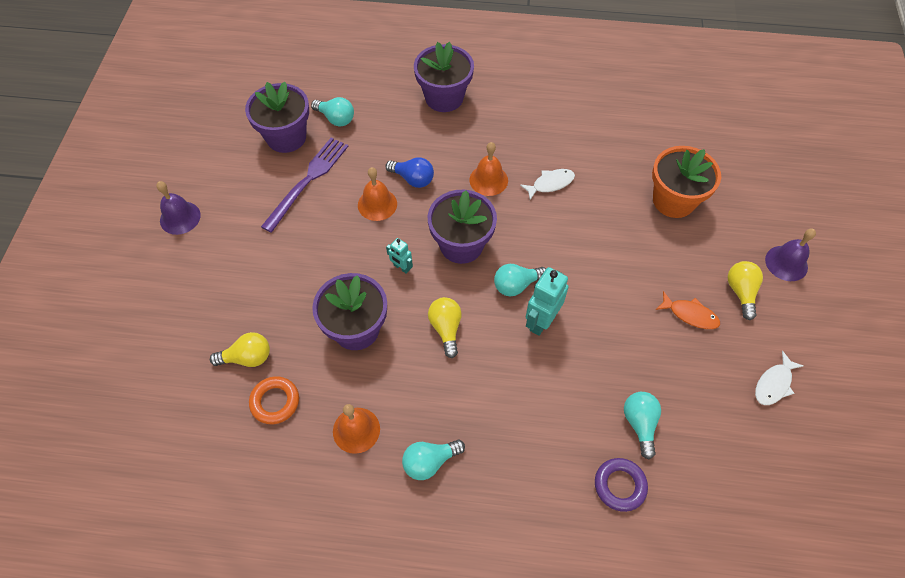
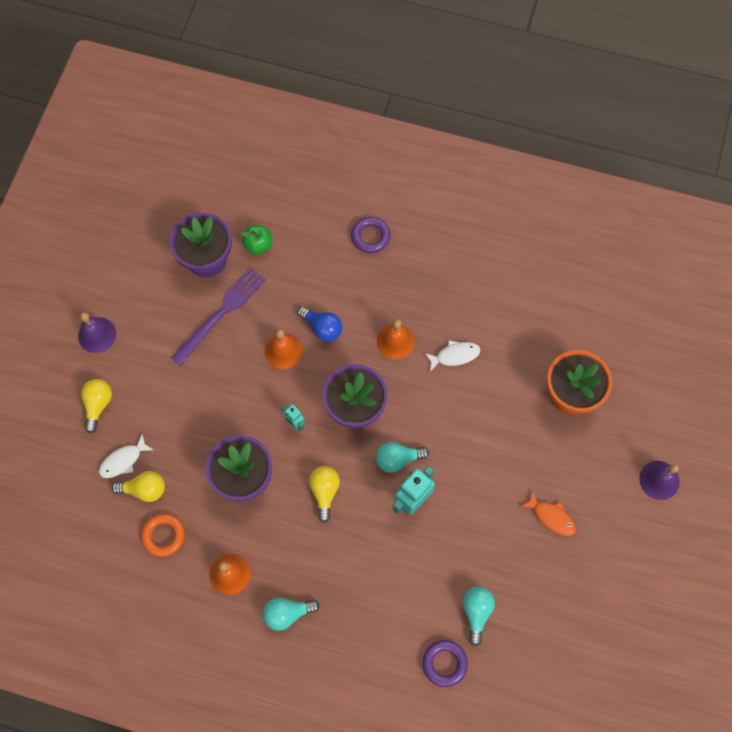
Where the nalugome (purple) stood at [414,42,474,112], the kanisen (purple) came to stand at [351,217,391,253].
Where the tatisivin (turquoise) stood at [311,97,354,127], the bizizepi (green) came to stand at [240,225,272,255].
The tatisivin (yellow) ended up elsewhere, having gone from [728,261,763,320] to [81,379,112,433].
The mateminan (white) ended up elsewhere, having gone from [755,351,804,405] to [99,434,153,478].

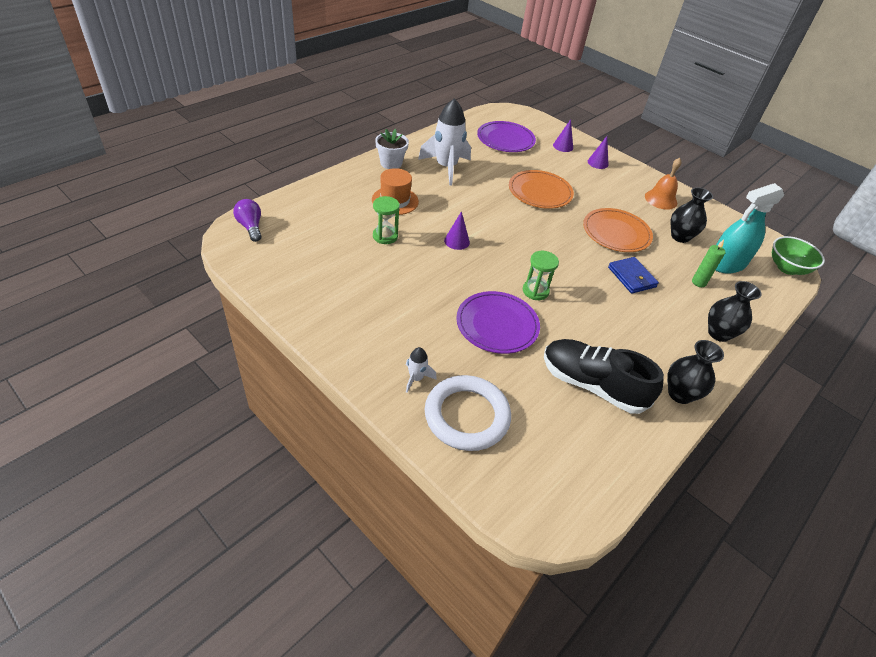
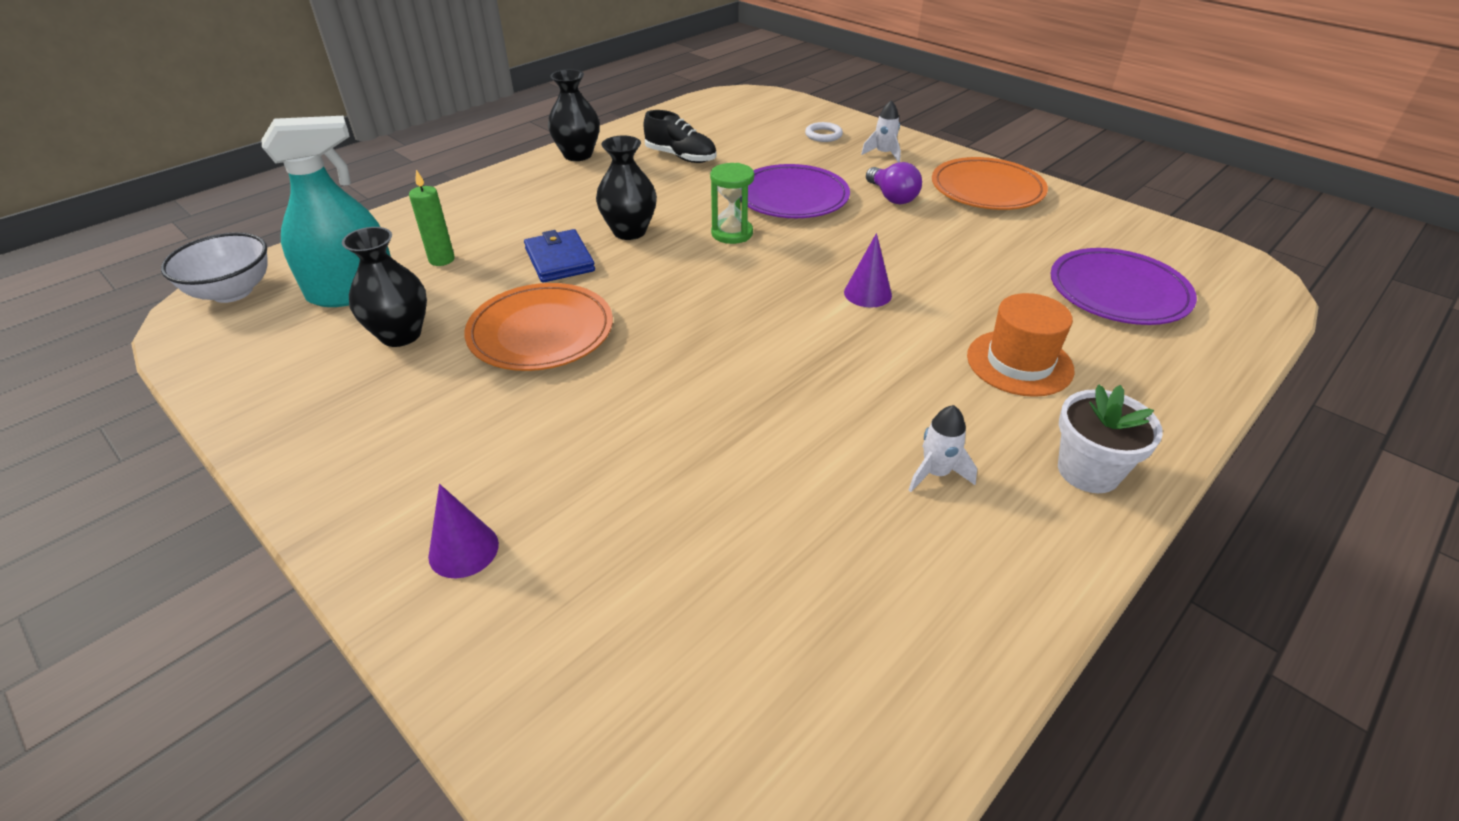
The size of the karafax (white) at [418,98,471,185] changed by a factor of 0.46.
The second view lost the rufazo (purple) at [553,119,573,152].
The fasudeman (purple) ended up elsewhere, having gone from [477,121,536,152] to [1050,248,1197,325].
The second view lost the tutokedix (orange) at [645,158,681,210].
The fasudeman (orange) ended up elsewhere, having gone from [509,170,574,209] to [932,157,1048,210].
The second view lost the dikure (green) at [373,196,400,244].
The tatisivin (purple) ended up elsewhere, having gone from [233,199,262,242] to [866,162,922,204].
What was the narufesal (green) at [772,236,825,275] turned into the narufesal (white) at [161,233,268,303].
The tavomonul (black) ended up elsewhere, having gone from [708,281,762,342] to [596,135,657,240].
The size of the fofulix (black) at [544,339,664,414] changed by a factor of 0.62.
The size of the kanisen (white) at [425,375,511,451] changed by a factor of 0.42.

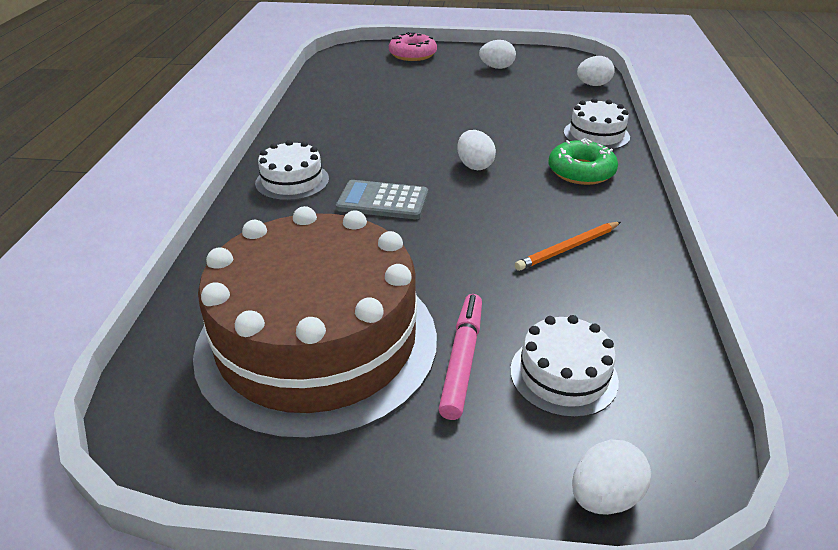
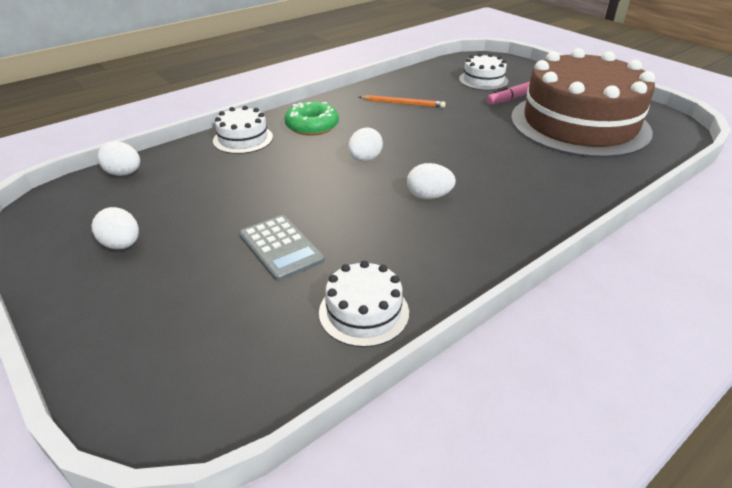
The second view lost the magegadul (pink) at [389,32,437,61].
The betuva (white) ended up elsewhere, having gone from [255,140,329,201] to [319,260,409,347].
The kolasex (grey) ended up elsewhere, having gone from [336,180,428,219] to [239,215,325,281].
The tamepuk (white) ended up elsewhere, having gone from [572,439,651,515] to [407,163,456,199].

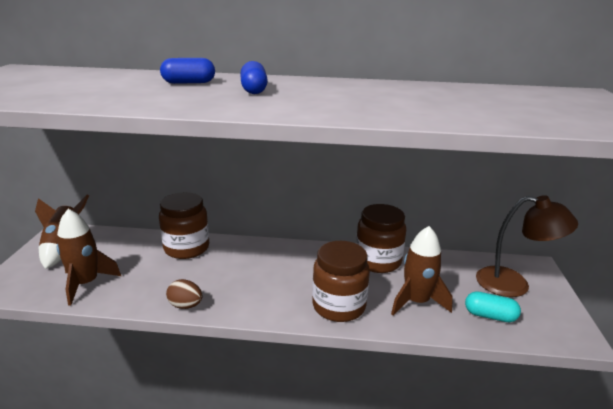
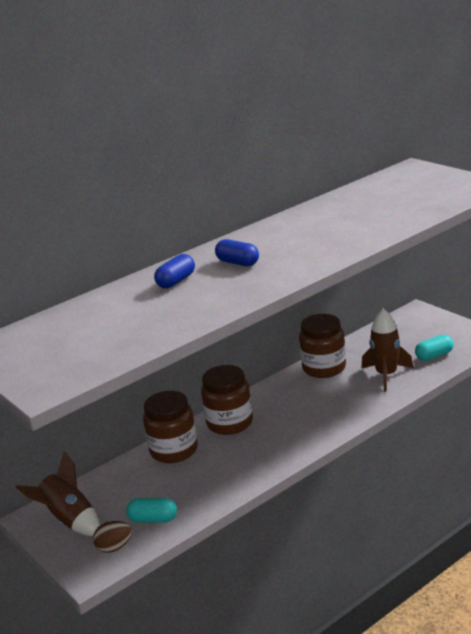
The second view lost the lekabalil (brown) at [476,195,578,297].
Where the karafax (brown) stood at [57,209,121,306], the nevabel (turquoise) came to stand at [126,498,177,522].
The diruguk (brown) ended up elsewhere, having gone from [312,241,370,322] to [201,365,253,435].
The tamepuk (brown) ended up elsewhere, having gone from [166,279,202,309] to [93,521,132,553].

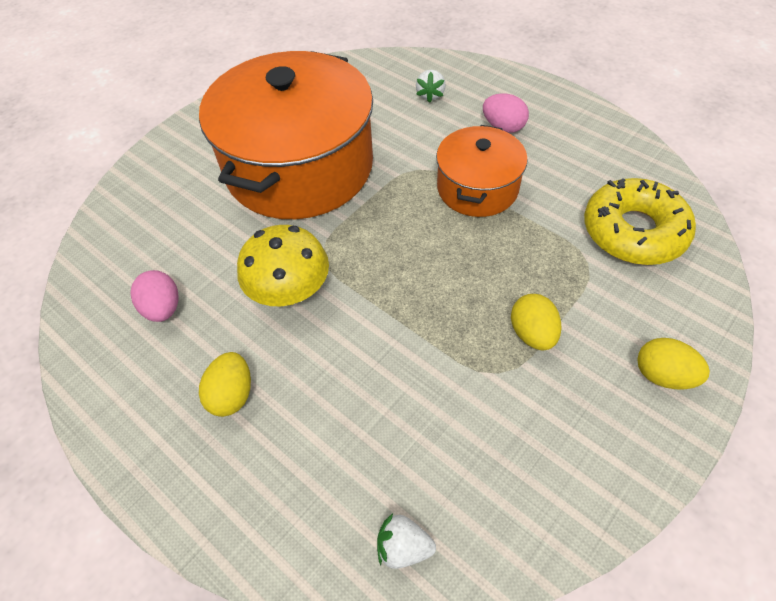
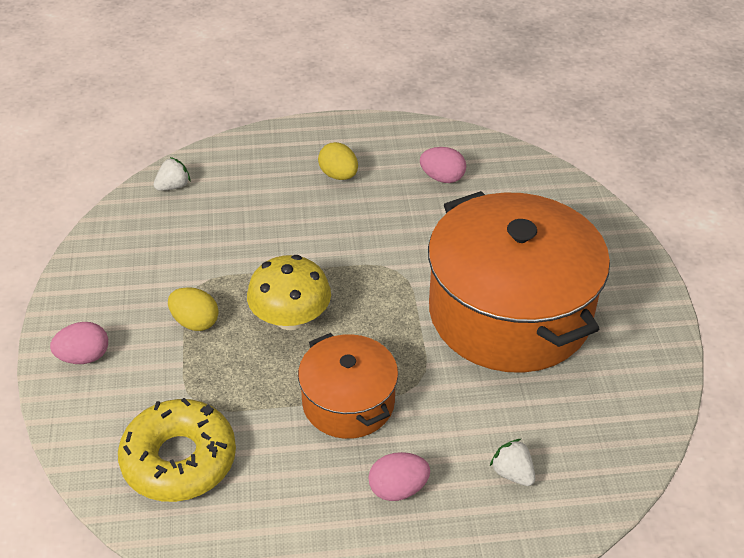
The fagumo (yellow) ended up elsewhere, having gone from [237,225,329,306] to [247,255,331,330].
What was the tamepuk (yellow) at [637,338,710,389] turned into the tamepuk (pink) at [50,322,108,364].

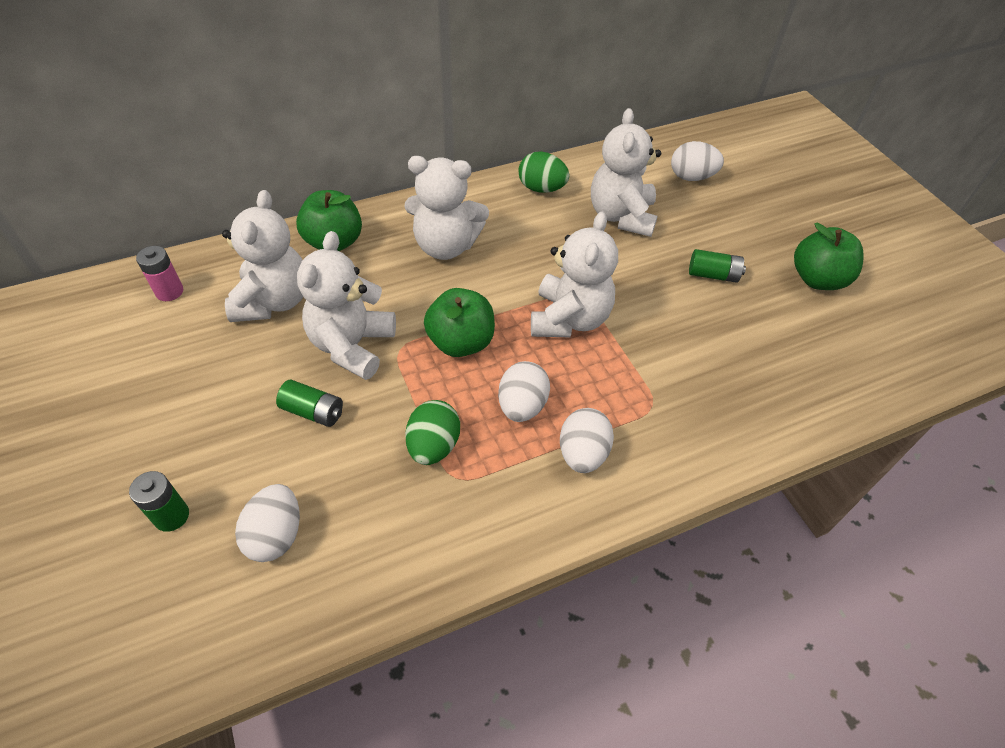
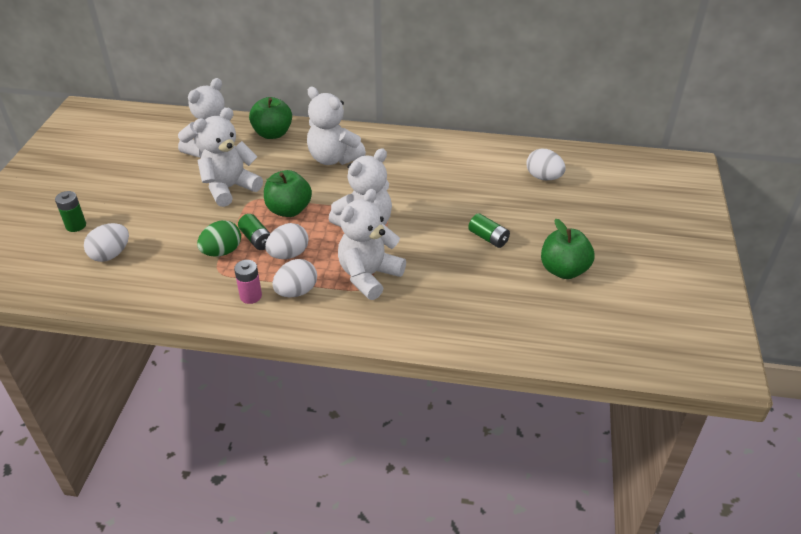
The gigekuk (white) ended up elsewhere, having gone from [591,108,661,237] to [338,189,406,300].
The second view lost the tamepuk (green) at [518,151,569,193].
The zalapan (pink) ended up elsewhere, having gone from [136,246,183,301] to [234,260,262,304].
The zalapan (green) ended up elsewhere, having gone from [276,380,343,427] to [238,214,271,250].

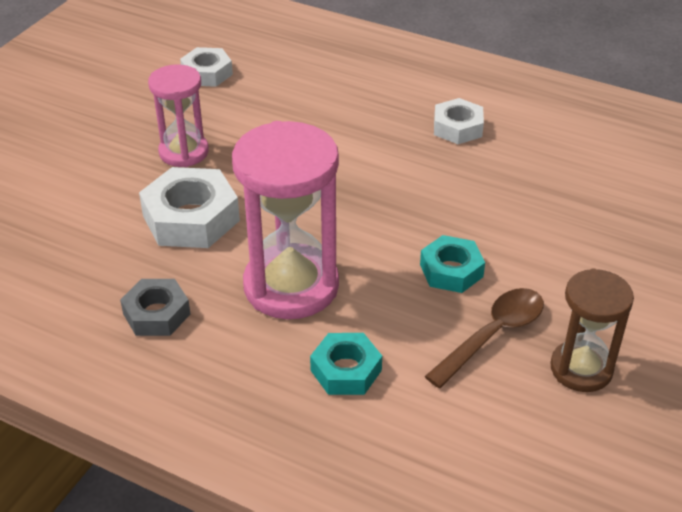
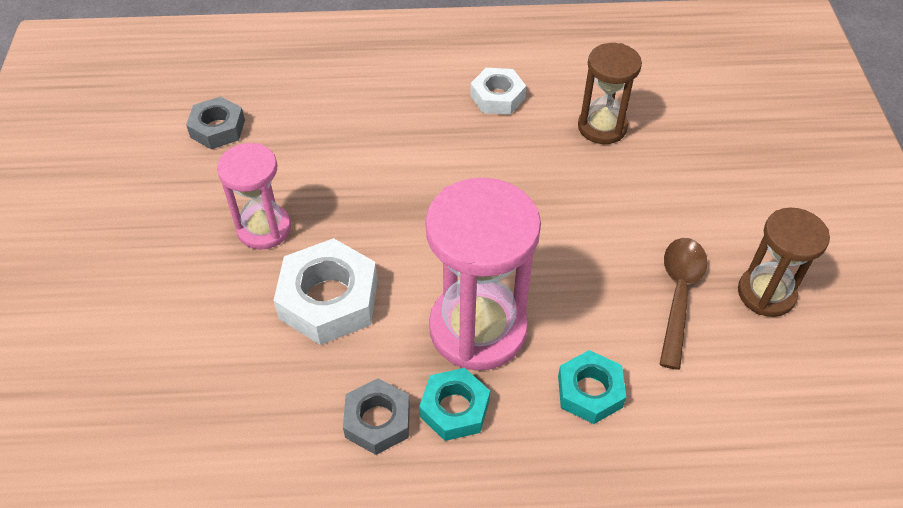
What was the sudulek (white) at [180,47,233,87] turned into the sudulek (grey) at [186,96,245,149].
The sudulek (turquoise) ended up elsewhere, having gone from [420,235,485,293] to [419,368,490,441].
The second view gained the dikure (brown) at [578,43,642,144].

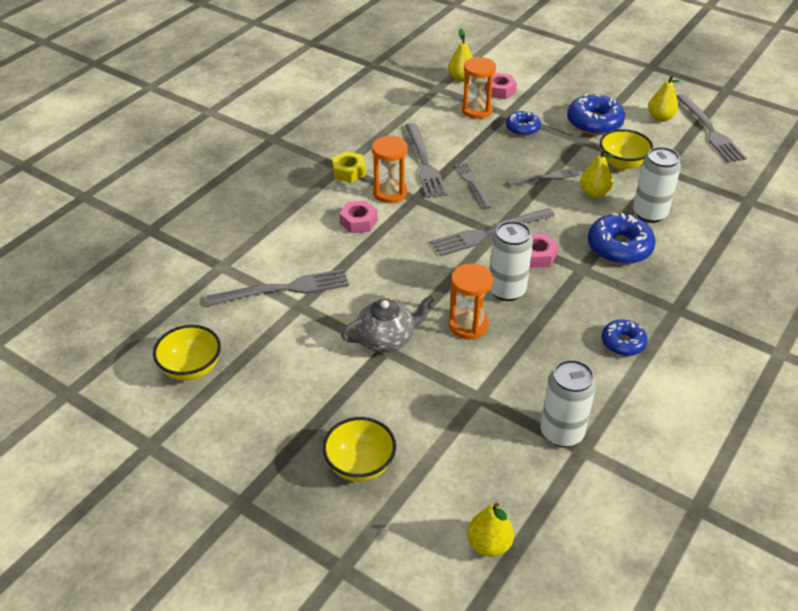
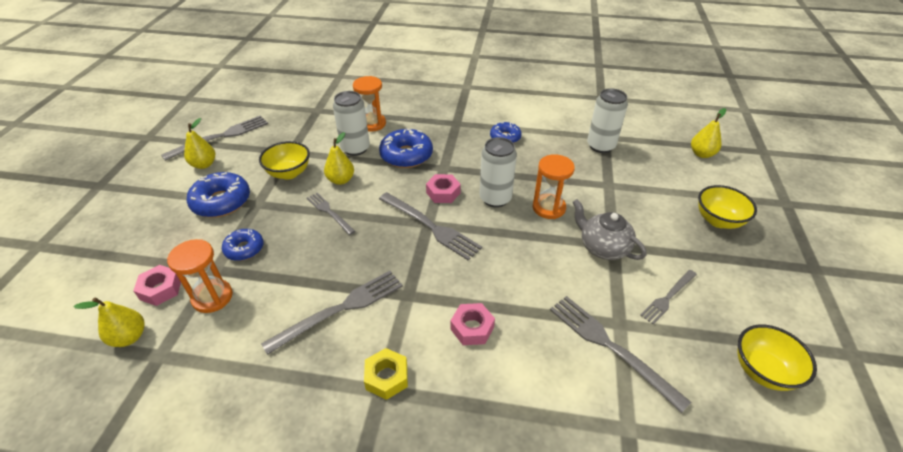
The dikure (orange) ended up elsewhere, having gone from [372,136,408,203] to [353,76,386,132].
The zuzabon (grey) ended up elsewhere, having gone from [455,163,492,209] to [640,270,697,324].

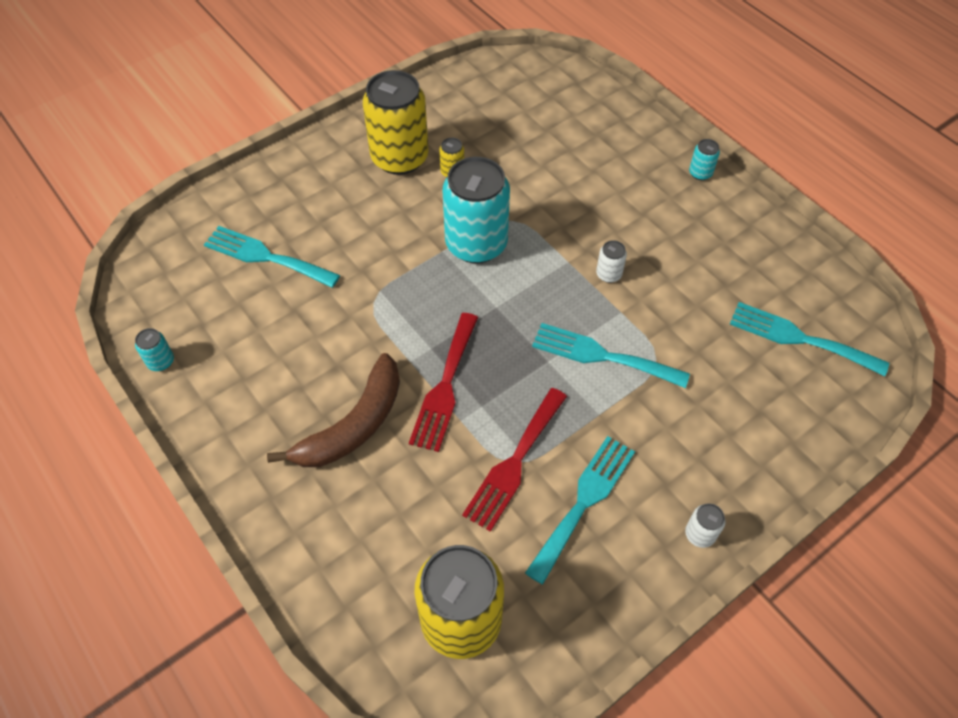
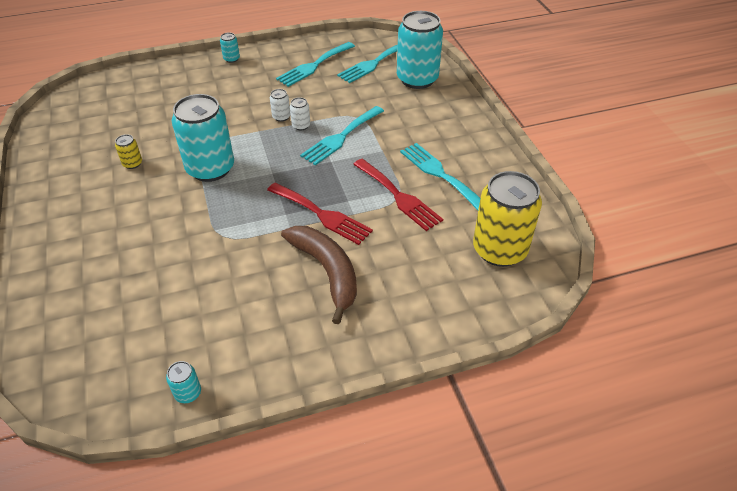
The second view lost the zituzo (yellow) at [363,70,429,175].
The zuzabon (turquoise) ended up elsewhere, having gone from [204,226,340,288] to [276,42,355,87].
The zituzo (white) ended up elsewhere, having gone from [685,503,725,548] to [290,97,310,130].
The second view gained the zituzo (turquoise) at [397,11,443,89].

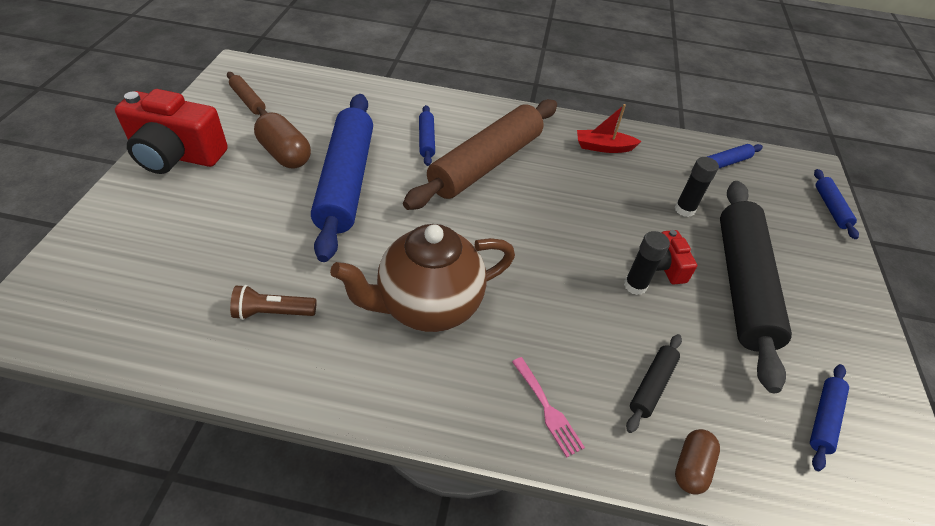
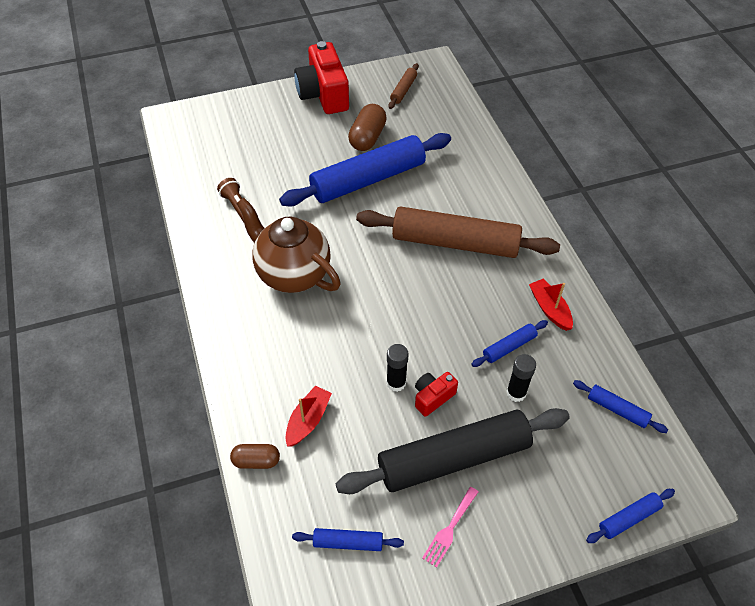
The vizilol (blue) ended up elsewhere, having gone from [419,105,435,166] to [472,320,548,367].
Where the vizilol (black) stood at [626,334,682,433], the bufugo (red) came to stand at [285,386,332,447].
The zuzabon (pink) ended up elsewhere, having gone from [512,357,585,457] to [422,487,478,568].

